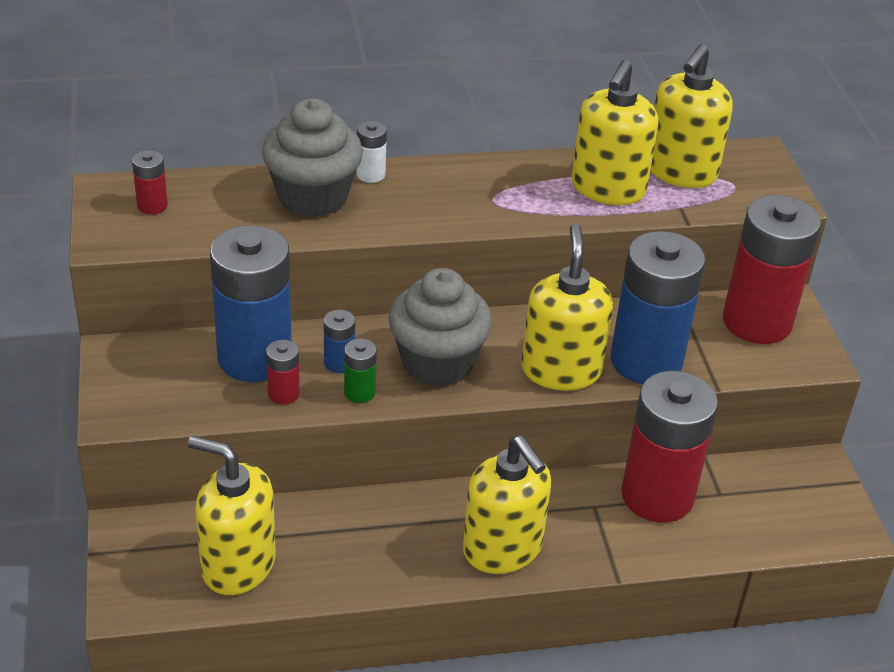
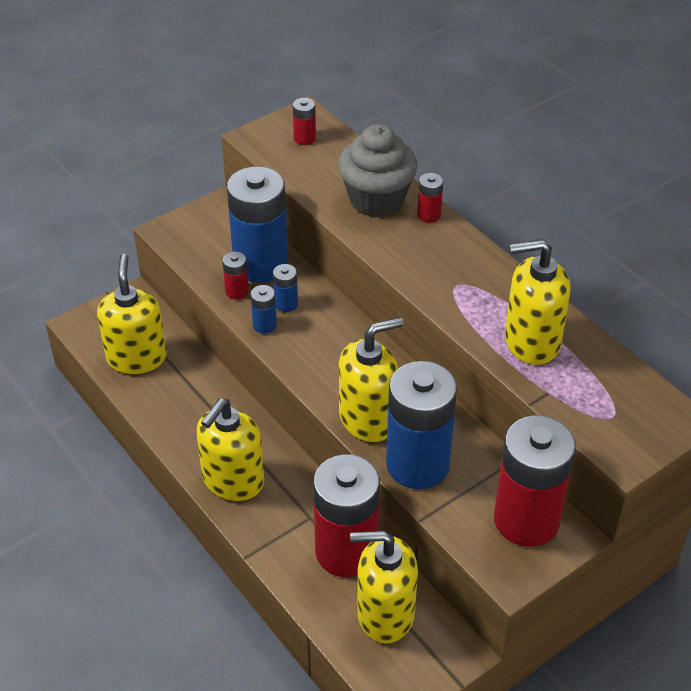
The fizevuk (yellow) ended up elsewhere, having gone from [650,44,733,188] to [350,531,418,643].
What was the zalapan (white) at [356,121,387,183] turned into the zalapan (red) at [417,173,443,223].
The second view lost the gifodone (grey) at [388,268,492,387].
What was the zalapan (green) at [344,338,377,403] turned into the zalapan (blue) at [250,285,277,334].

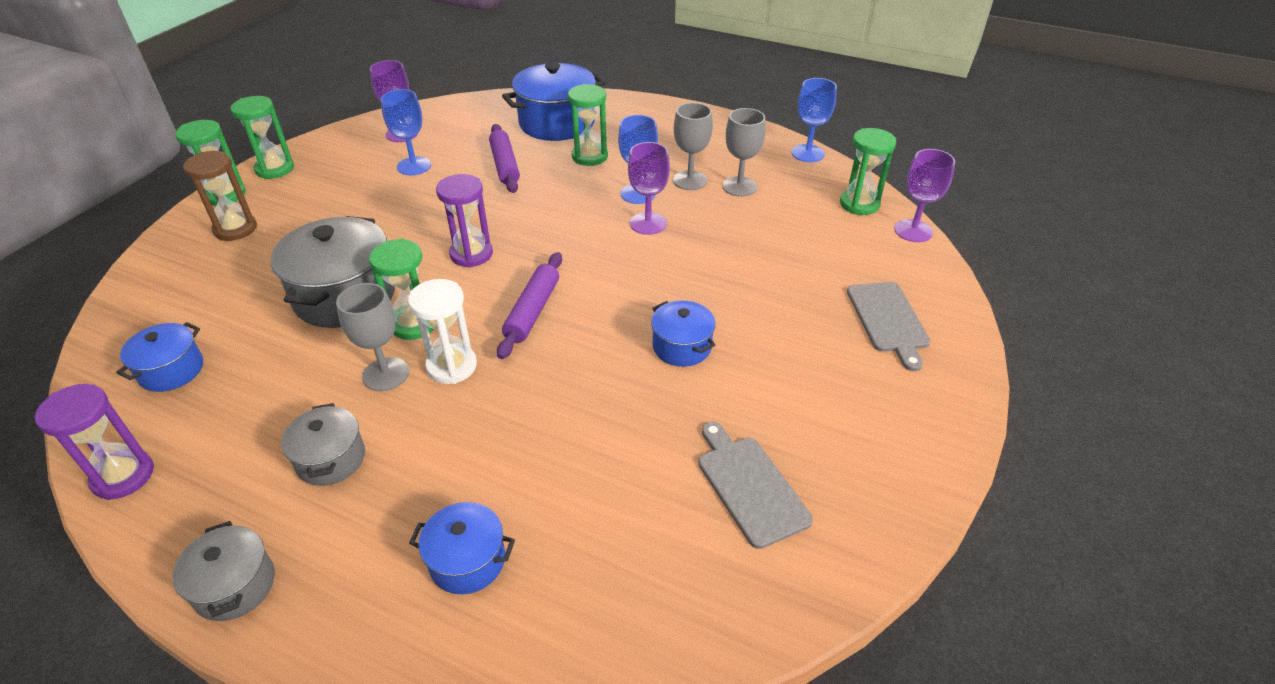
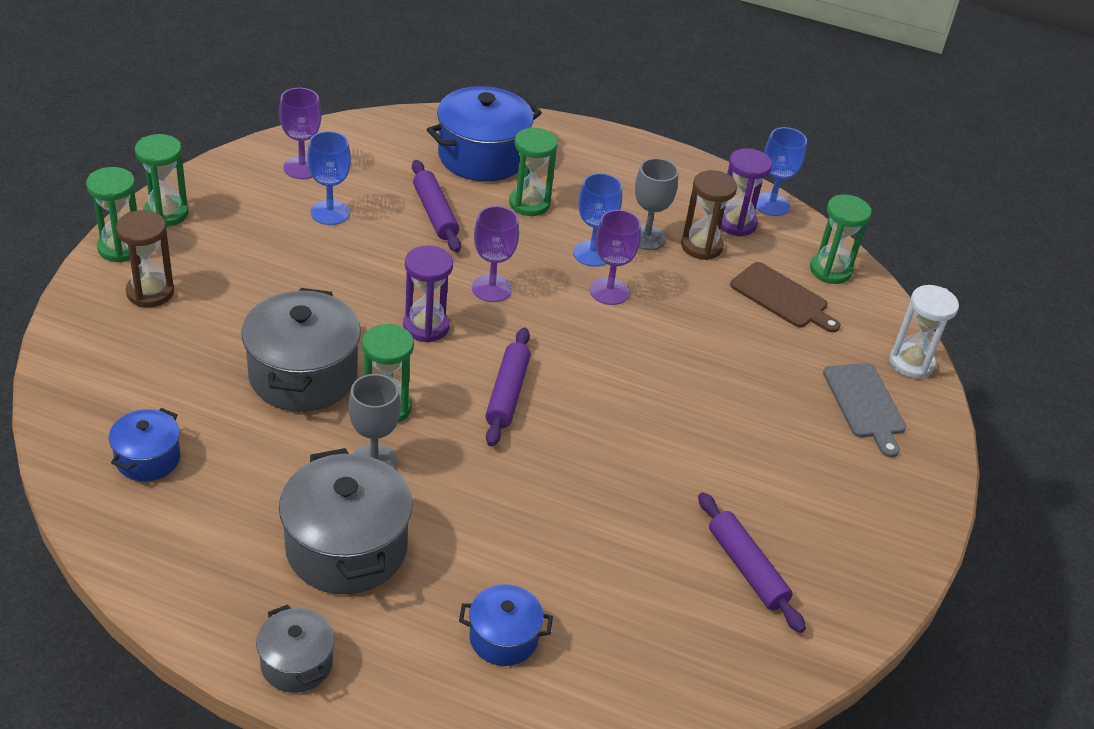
Where the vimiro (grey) stood at [723,108,766,197], the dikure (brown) came to stand at [681,170,737,260].
The vimiro (purple) ended up elsewhere, having gone from [894,149,955,242] to [472,206,519,302].
The dikure (white) ended up elsewhere, having gone from [408,279,477,384] to [889,285,959,379].
The second view lost the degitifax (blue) at [651,300,716,367].
The dikure (purple) ended up elsewhere, having gone from [35,384,154,500] to [720,148,772,237].
The size of the degitifax (grey) at [281,403,365,486] changed by a factor of 1.82.
Where the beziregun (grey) stood at [698,422,813,549], the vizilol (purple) came to stand at [698,492,806,633].
The second view gained the beziregun (brown) at [730,262,840,333].

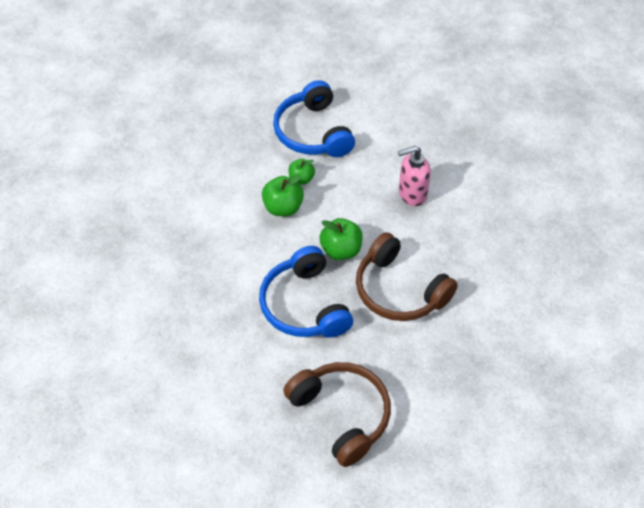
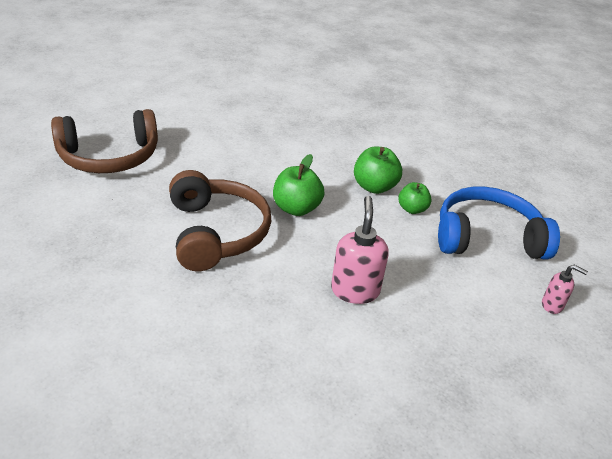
The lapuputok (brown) at [356,232,458,321] ended up facing another way, 105 degrees clockwise from before.
The second view lost the lapuputok (blue) at [259,246,353,338].
The second view gained the fizevuk (pink) at [542,265,588,314].

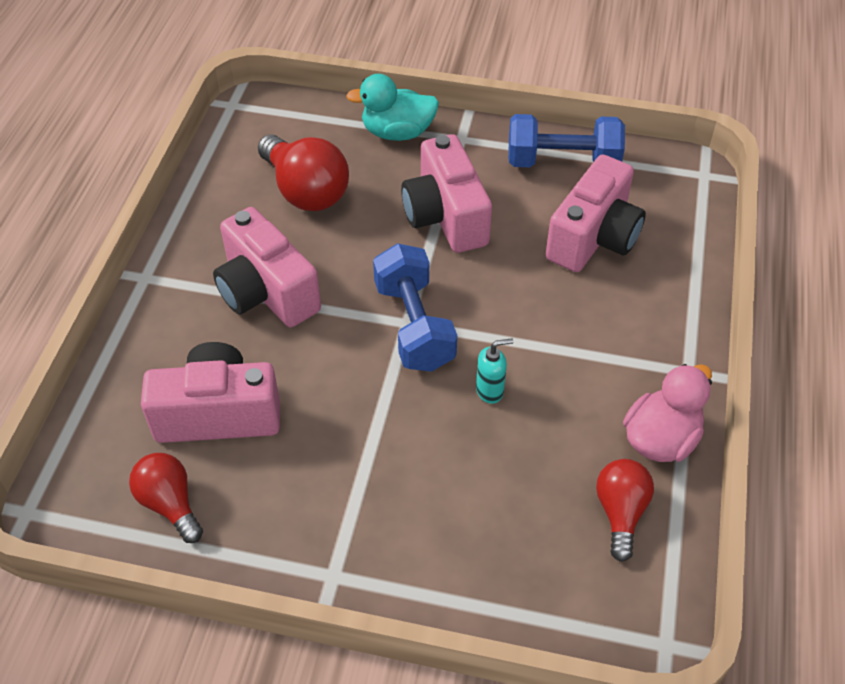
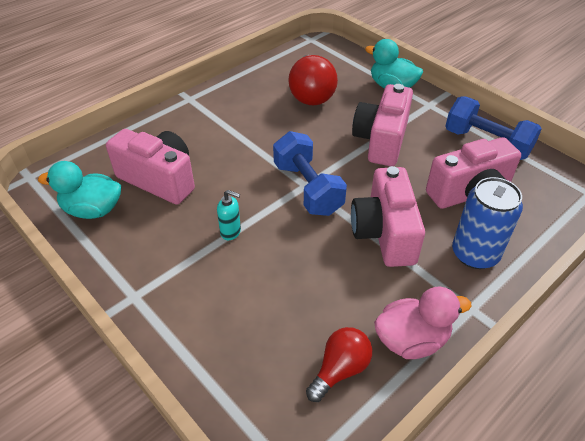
The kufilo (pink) ended up elsewhere, having gone from [213,207,321,327] to [351,166,425,267].
The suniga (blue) at [373,243,457,372] ended up facing another way, 45 degrees counterclockwise from before.
The fizevuk (turquoise) ended up elsewhere, having gone from [476,338,513,404] to [217,190,241,240].
Where the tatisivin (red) stood at [129,453,203,543], the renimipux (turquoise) came to stand at [38,161,121,219].
The second view gained the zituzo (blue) at [452,177,523,269].

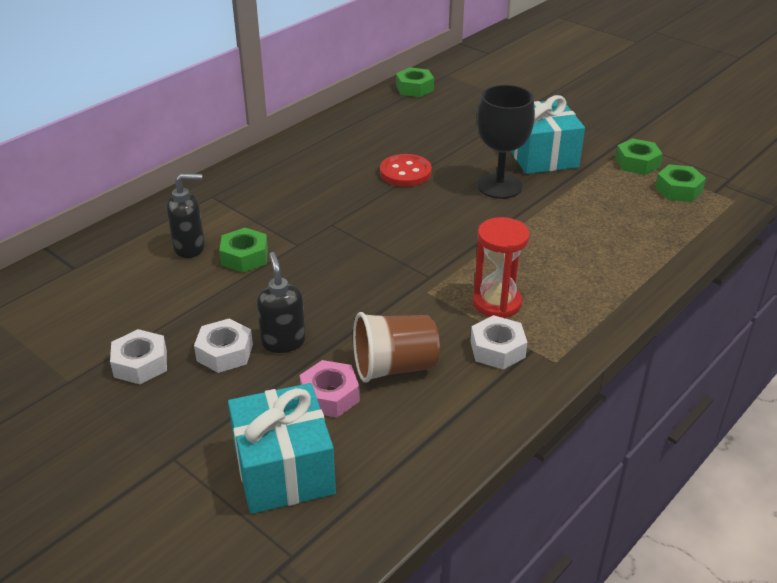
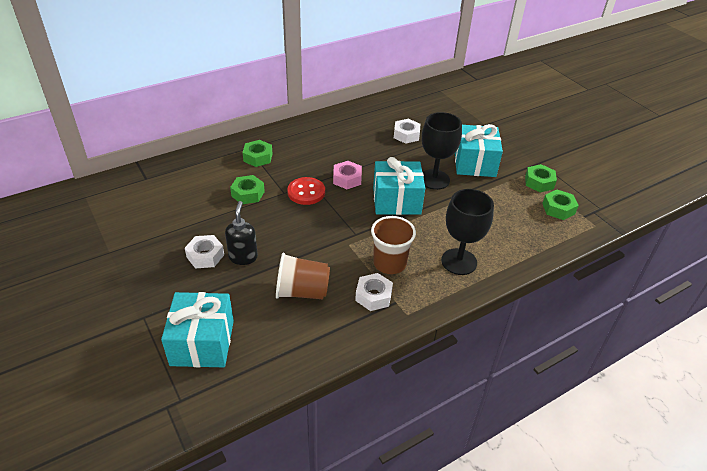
The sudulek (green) ended up elsewhere, having gone from [396,67,434,97] to [242,140,273,167].
The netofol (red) ended up elsewhere, having gone from [380,154,432,187] to [287,177,325,205].
The second view lost the fizevuk (black) at [167,173,205,258].
Where the dikure (red) stood at [473,217,530,318], the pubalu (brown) came to stand at [371,216,416,274].
The sudulek (white) ended up elsewhere, having gone from [110,329,167,384] to [394,119,420,144].
The sudulek (pink) ended up elsewhere, having gone from [300,360,360,418] to [333,161,362,189].
The second view gained the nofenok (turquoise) at [373,157,425,215].
The second view gained the vimiro (black) at [441,189,494,275].

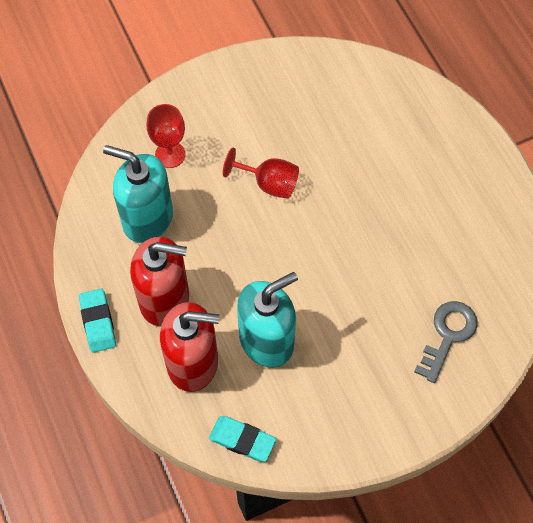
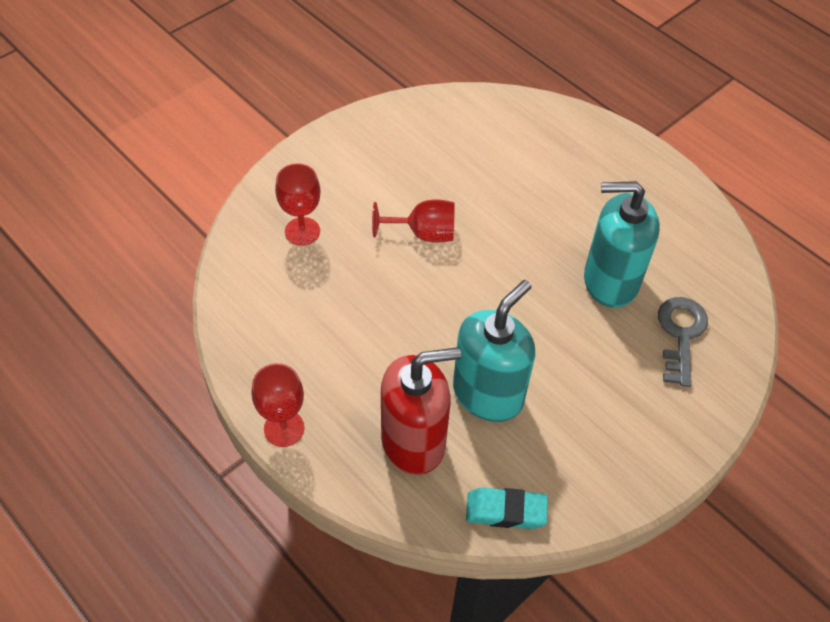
The fizevuk (turquoise) ended up elsewhere, having gone from [103,145,173,243] to [584,181,660,308].
The second view lost the fizevuk (red) at [130,237,189,327].
Where the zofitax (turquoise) stood at [79,289,116,353], the vimiro (red) came to stand at [251,363,305,447].

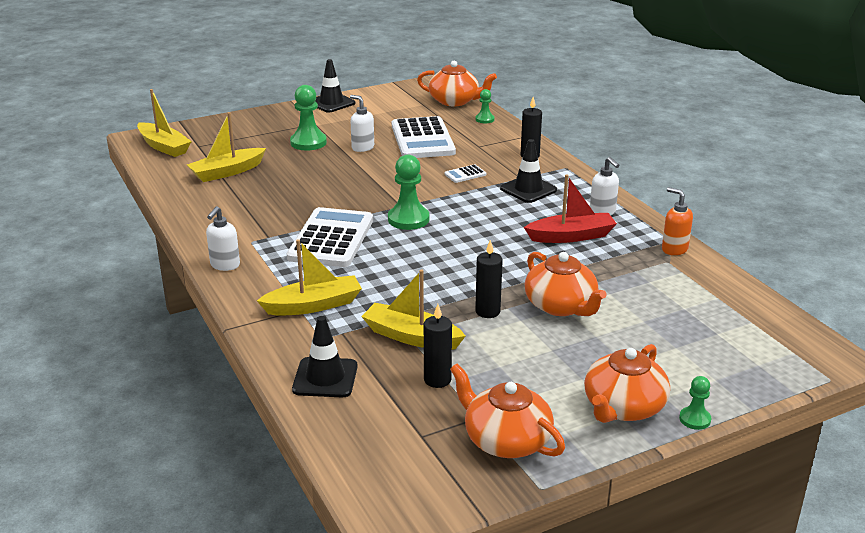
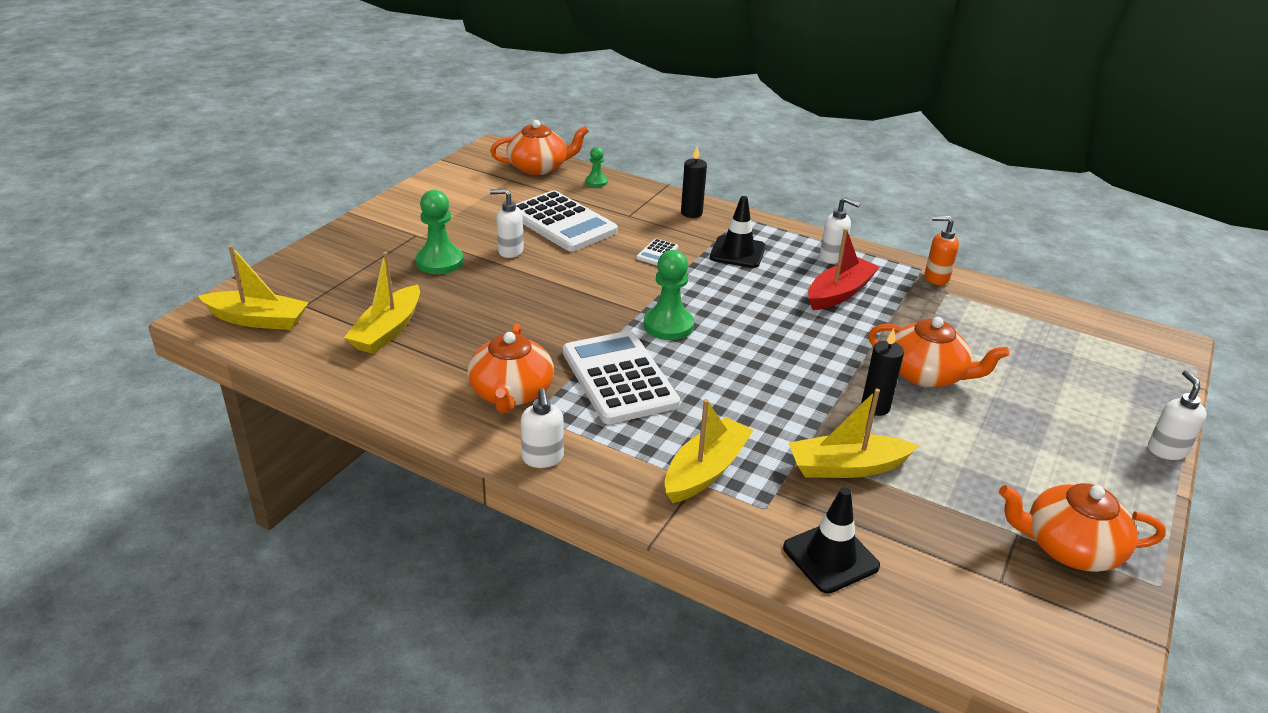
The second view lost the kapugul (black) at [315,59,355,113].
The second view lost the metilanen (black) at [424,304,452,388].
The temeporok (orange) ended up elsewhere, having gone from [584,344,670,423] to [467,324,554,413].
Where the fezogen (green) stood at [679,376,711,430], the fizevuk (white) came to stand at [1148,370,1207,460].

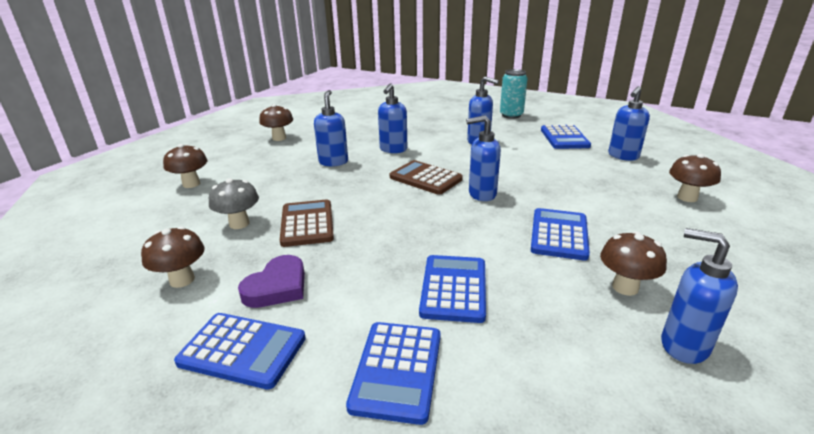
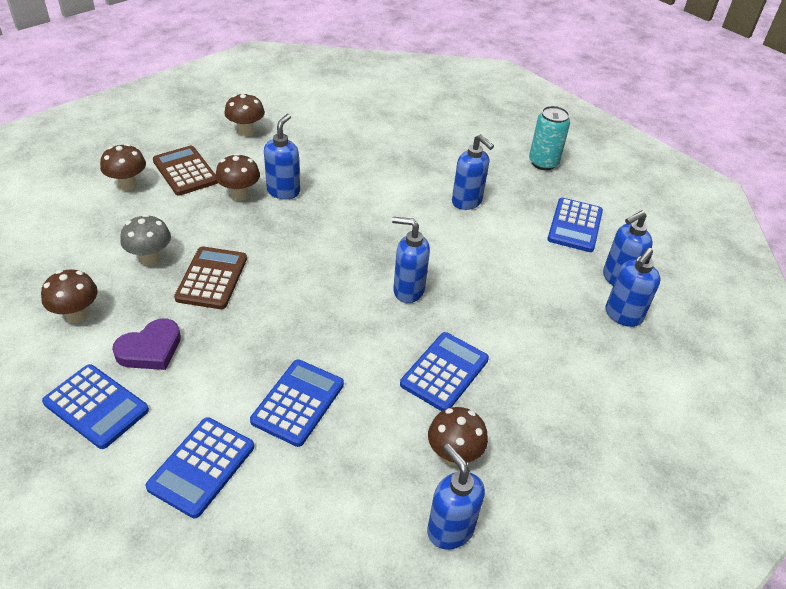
The fizevuk (blue) ended up elsewhere, having gone from [378,83,407,153] to [606,248,660,327].
The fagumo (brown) ended up elsewhere, having gone from [669,154,721,202] to [215,153,260,201].
The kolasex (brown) ended up elsewhere, having gone from [390,160,463,195] to [153,146,218,196].

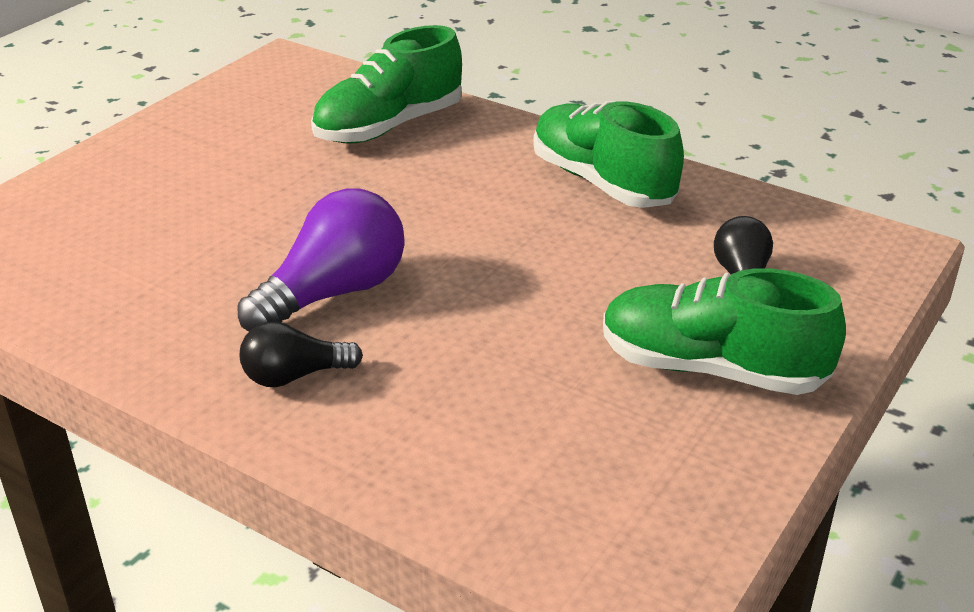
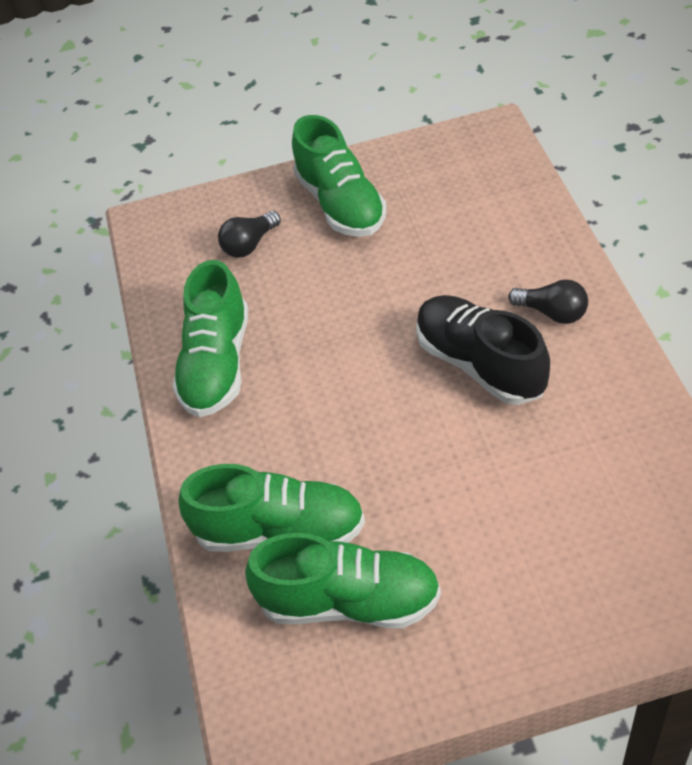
Where the tatisivin (purple) stood at [238,188,405,332], the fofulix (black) came to stand at [416,295,550,405].
The second view gained the fofulix (green) at [245,533,441,628].

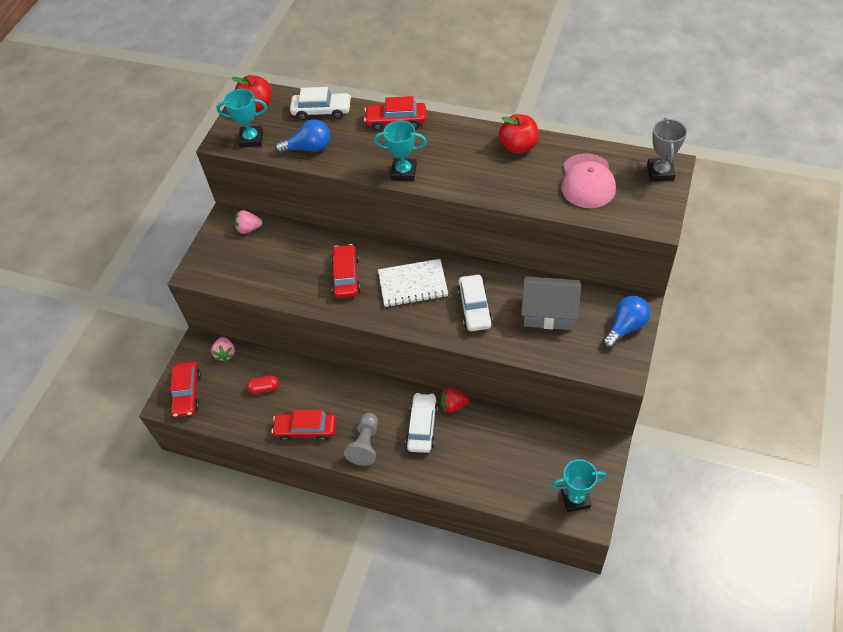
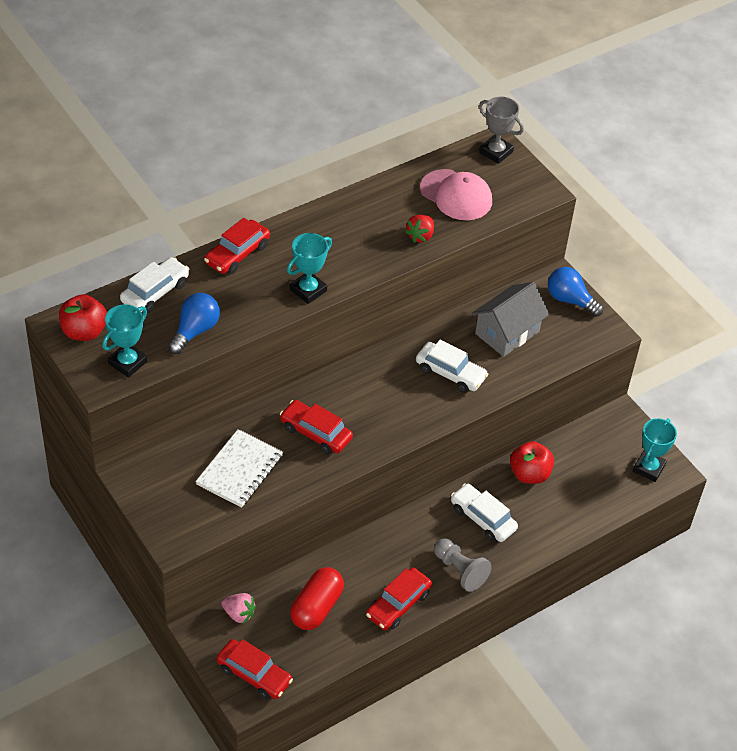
The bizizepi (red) ended up elsewhere, having gone from [499,114,539,154] to [510,441,554,484].
The second view lost the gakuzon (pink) at [234,210,263,234].
The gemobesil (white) ended up elsewhere, having gone from [378,259,448,307] to [195,429,283,508].
The tatisivin (blue) at [602,296,651,348] ended up facing another way, 45 degrees counterclockwise from before.
The size of the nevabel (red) at [247,375,279,394] changed by a factor of 1.80.
The gakuzon (red) ended up elsewhere, having gone from [441,388,470,413] to [405,215,434,243].

